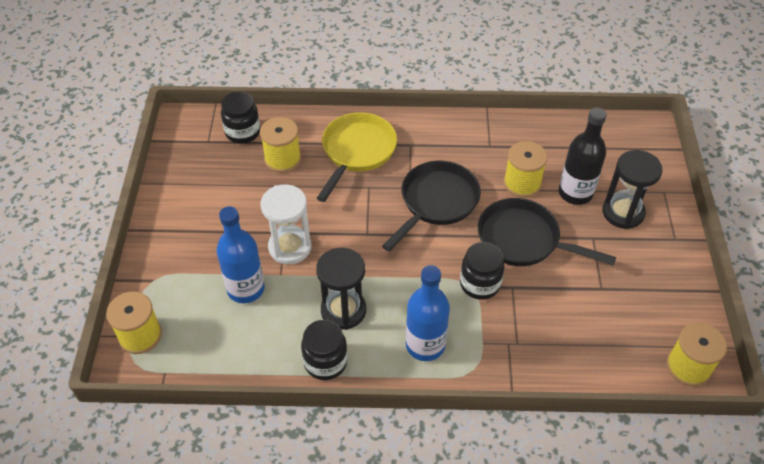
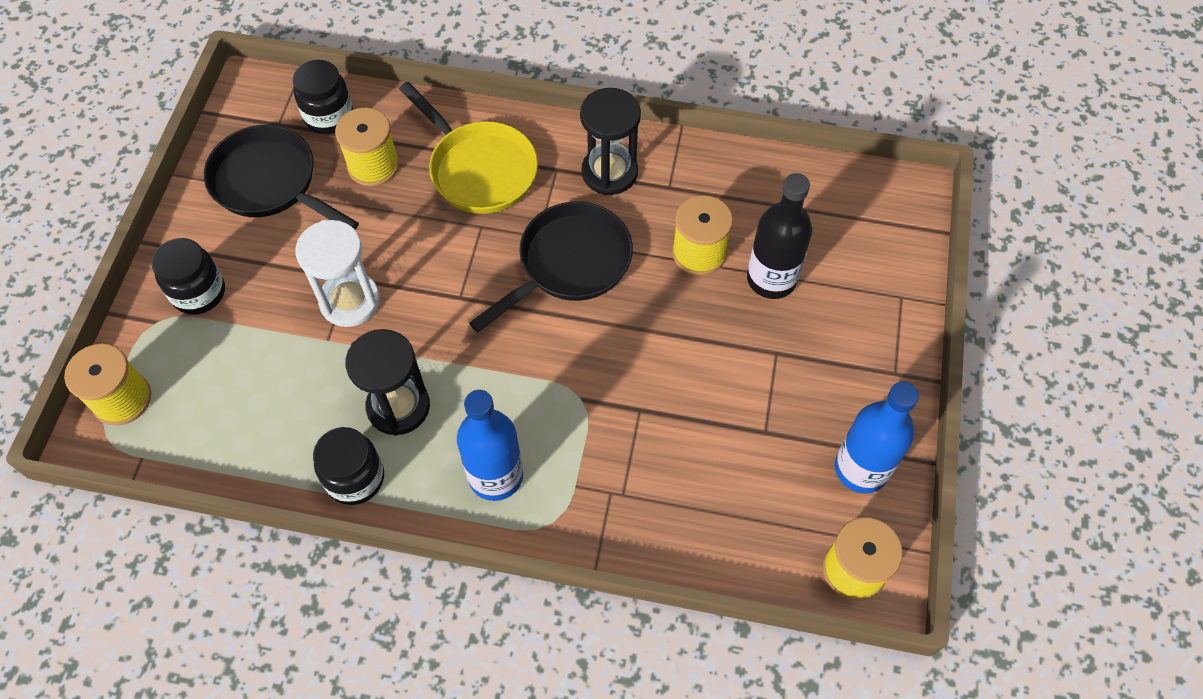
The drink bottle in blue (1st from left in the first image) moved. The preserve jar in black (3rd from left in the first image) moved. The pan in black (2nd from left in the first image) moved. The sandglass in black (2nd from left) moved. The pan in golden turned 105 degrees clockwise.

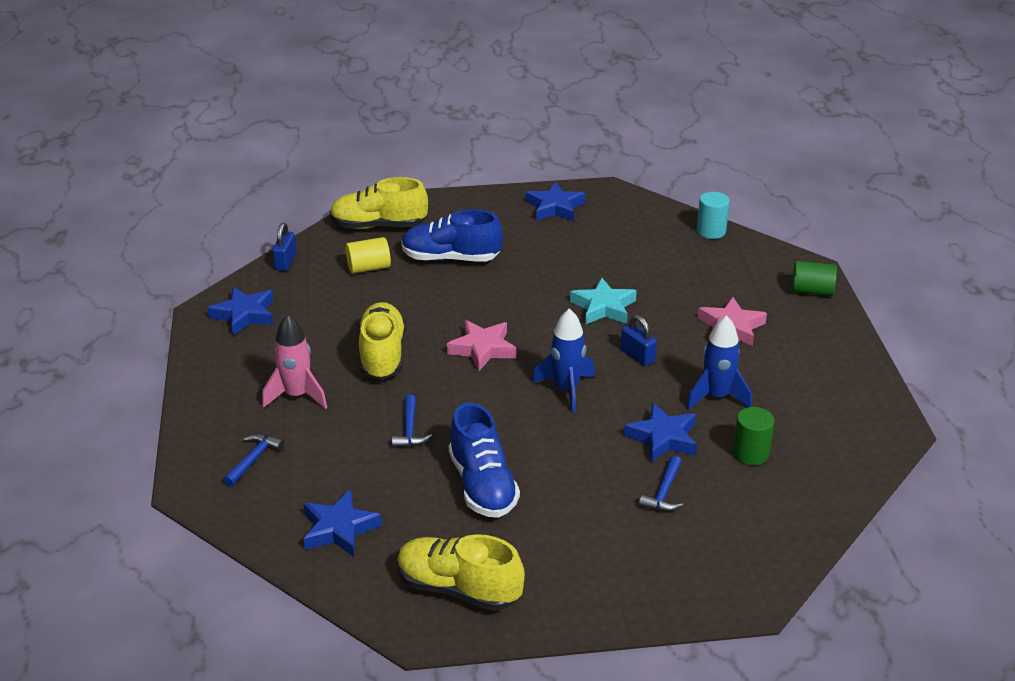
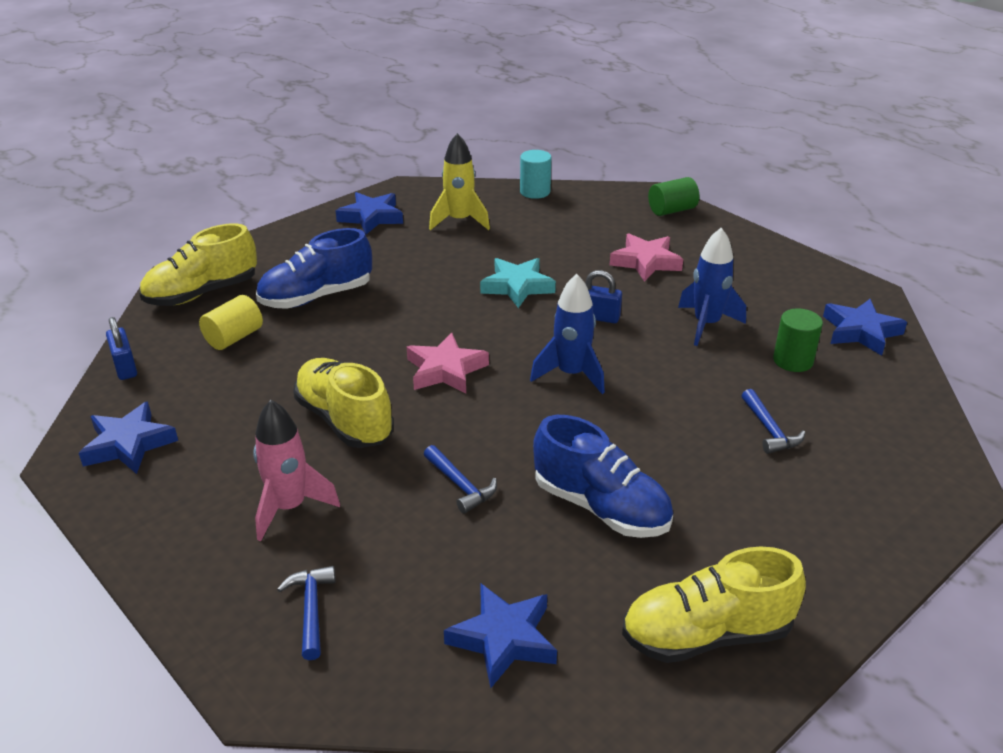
The rocket in golden appeared. The five-pointed star in blue (4th from left) moved.

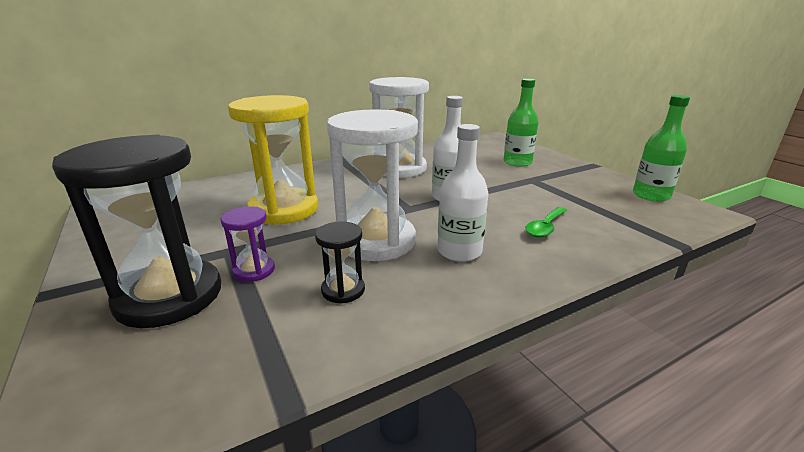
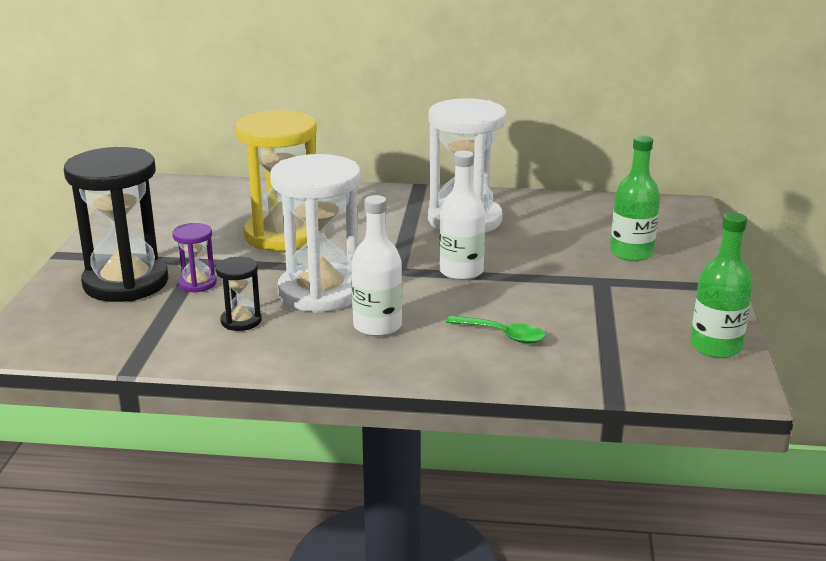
The spoon in leaf-green turned 135 degrees counterclockwise.

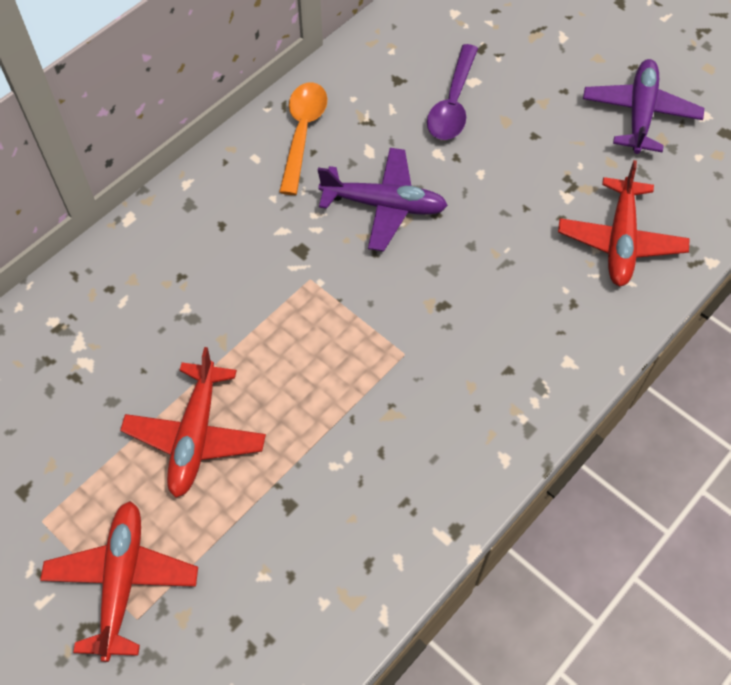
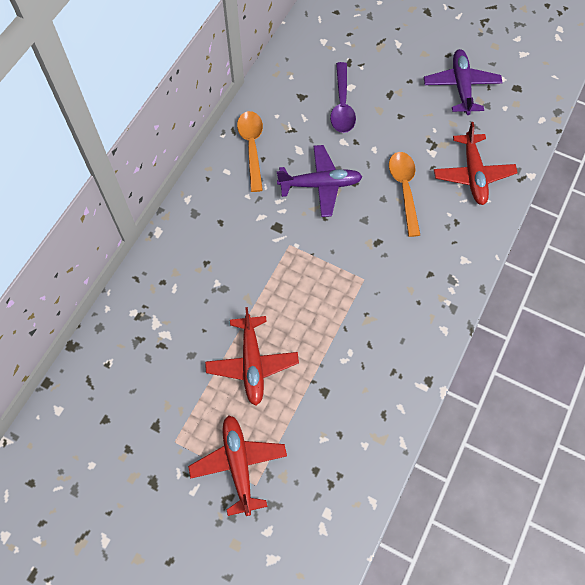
The spoon in orange (2nd from left) appeared.

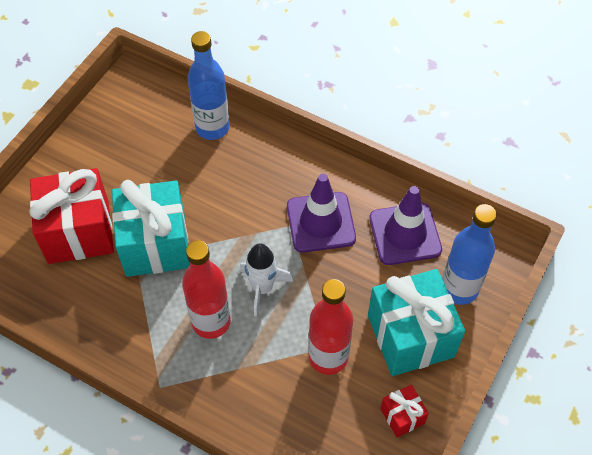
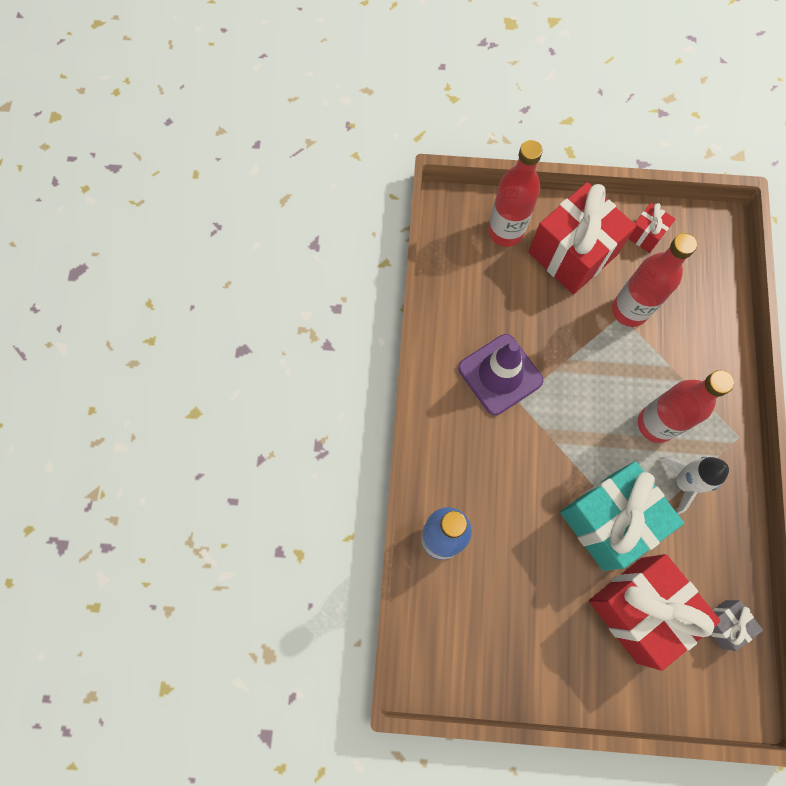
The traffic cone in royal purple (2nd from left) disappeared. The present in grey appeared. The rocket in white moved. The present in aqua (2nd from left) became the present in crimson (1st from left). The drink bottle in blue (2nd from left) became the drink bottle in crimson (1st from left).

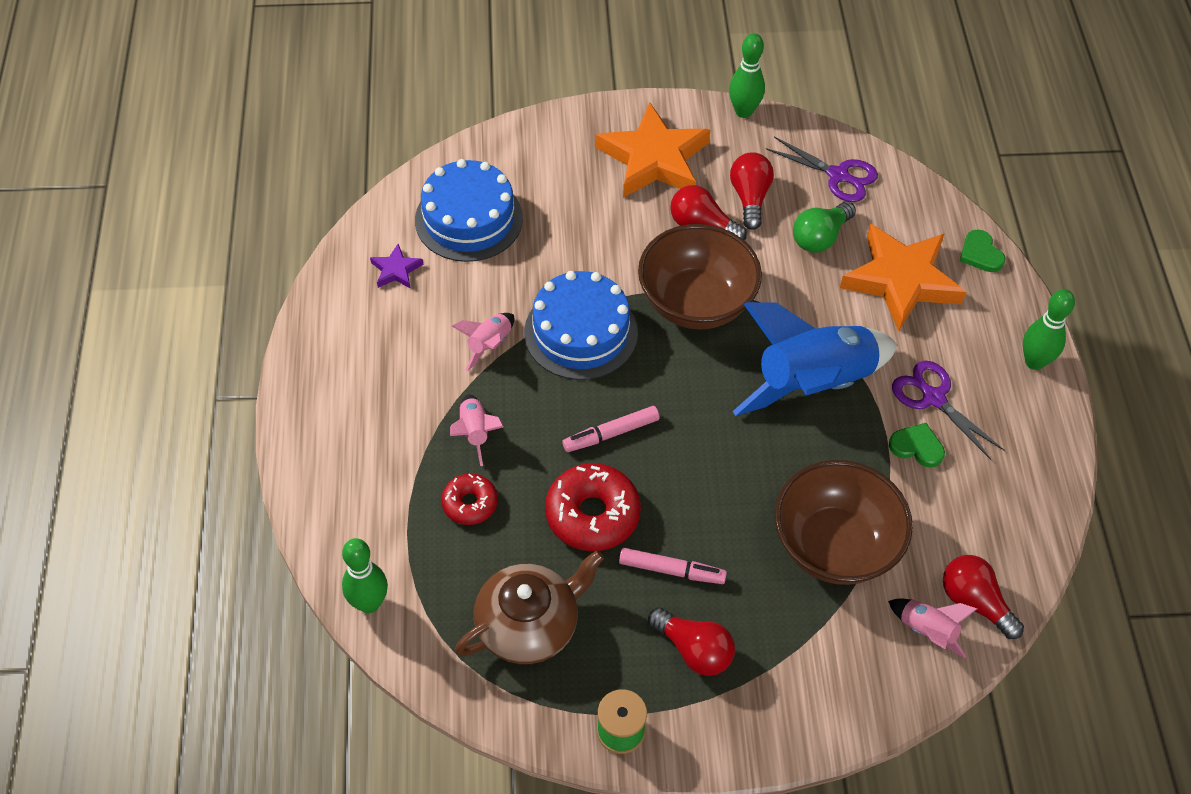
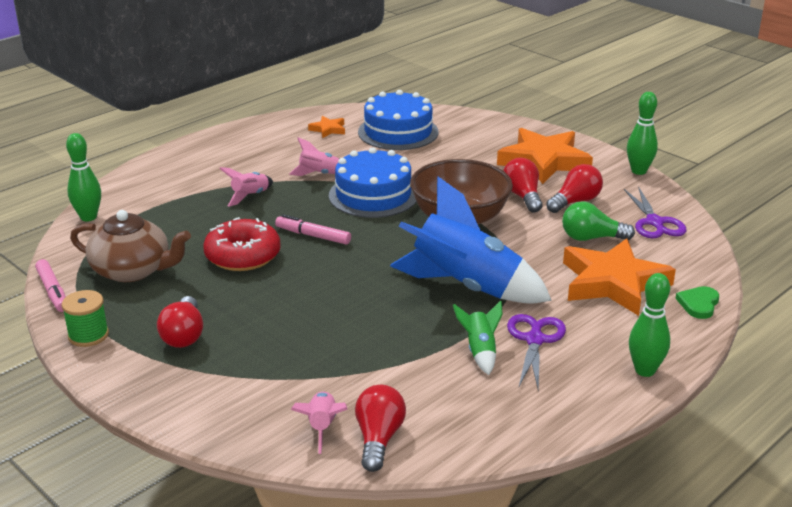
The doughnut in crimson (1st from left) disappeared. The serving bowl in russet (2nd from left) disappeared. The marker pen in pink (2nd from left in the first image) moved. The heart in leaf-green (1st from left) was replaced by the rocket in leaf-green. The five-pointed star in royal purple became the five-pointed star in orange (1st from left).

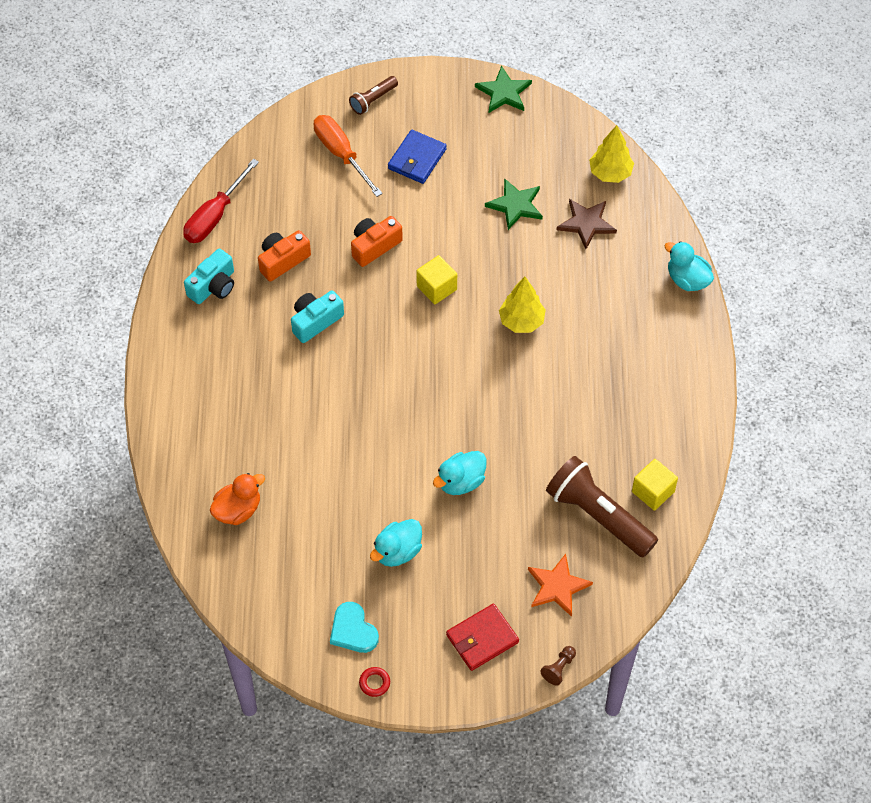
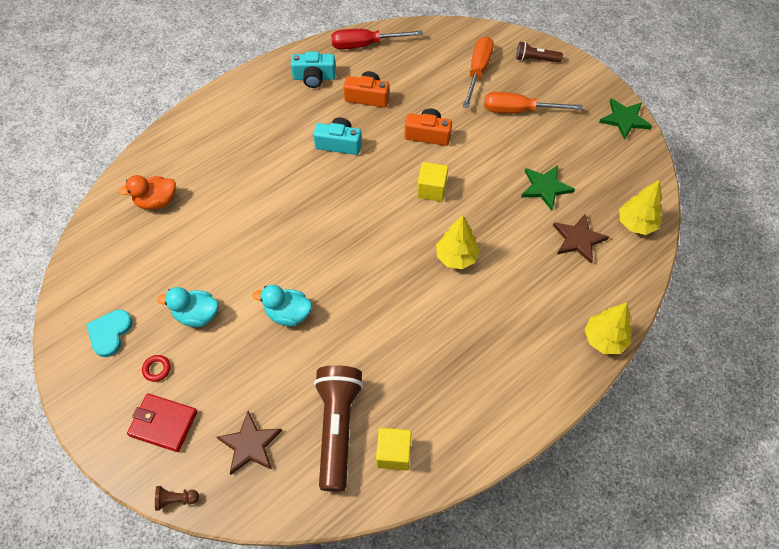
The torus in crimson moved. The wallet in blue was replaced by the hand screwdriver in orange (2nd from left). The toy duck in aqua (3rd from left) was replaced by the fir tree in golden (2nd from left). The five-pointed star in orange became the five-pointed star in russet (1st from left). The toy duck in orange turned 150 degrees clockwise.

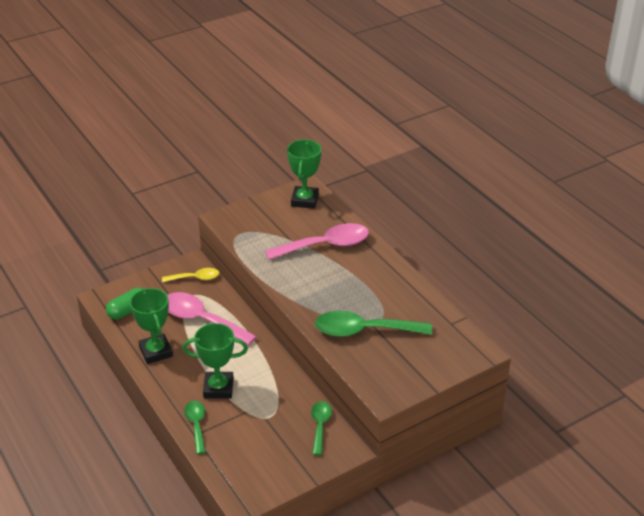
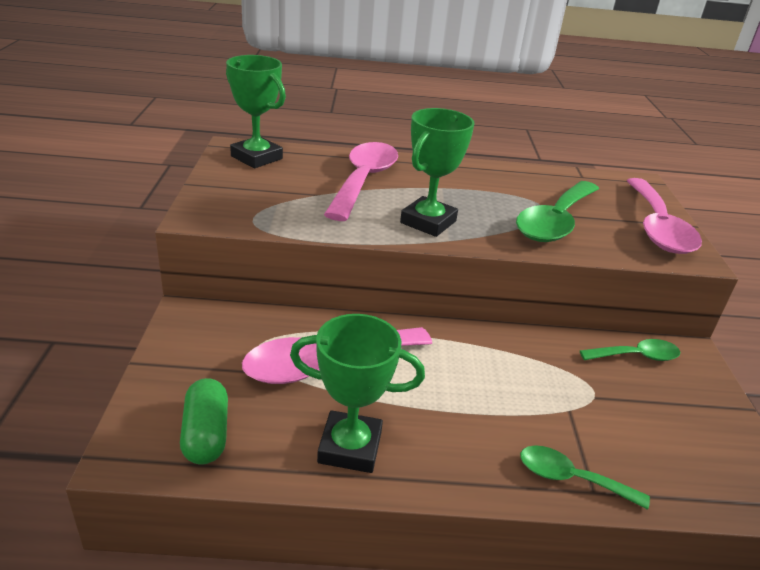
The spoon in golden disappeared. The spoon in pink (3rd from left) appeared. The award cup in leaf-green (2nd from left in the first image) moved. The spoon in leaf-green (2nd from left in the first image) turned 135 degrees clockwise.

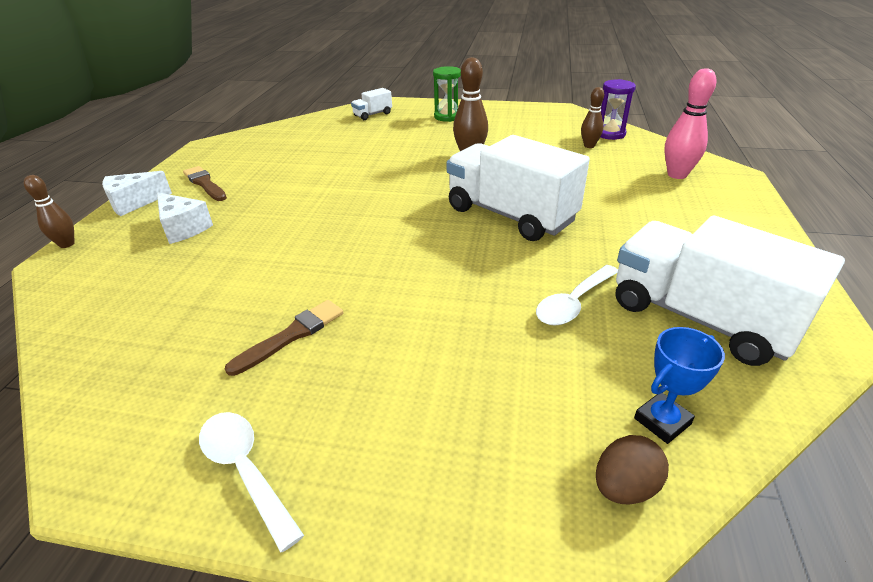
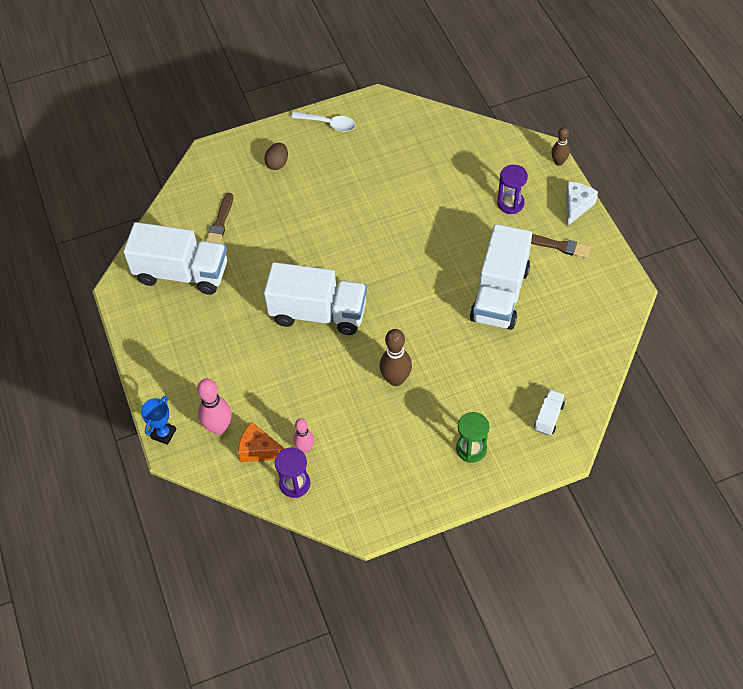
The spoon in white (2nd from left) disappeared. The cheese in orange appeared. The toy truck in white (3rd from left) appeared. The brush in russet (2nd from left in the first image) moved. The egg in russet moved. The award cup in blue moved. The cheese in white (2nd from left) was replaced by the sandglass in royal purple (2nd from left). The skittle in russet (3rd from left) became the skittle in pink (2nd from left).

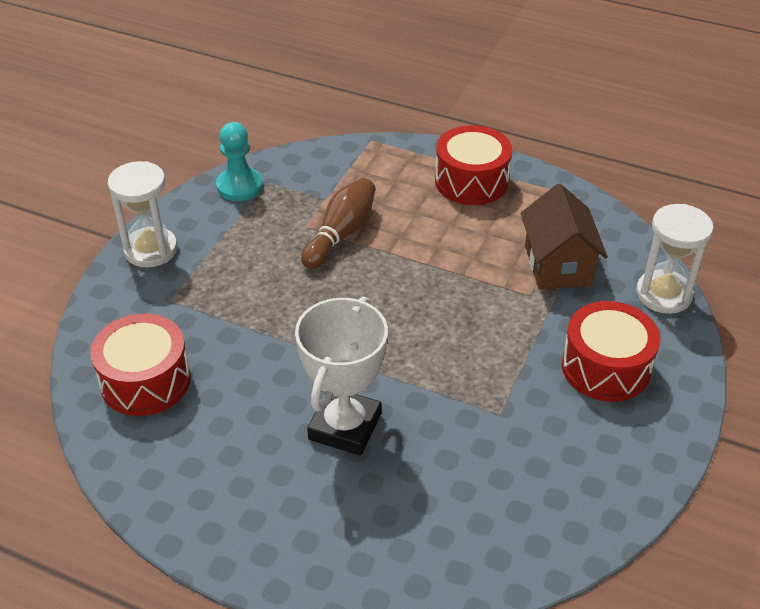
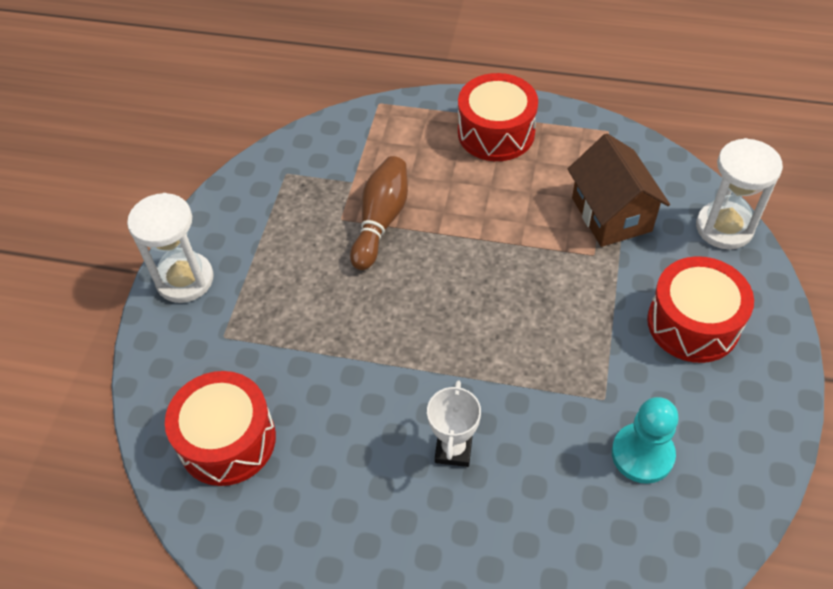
The game pawn in aqua moved. The award cup in white changed to 0.57 times the size.

